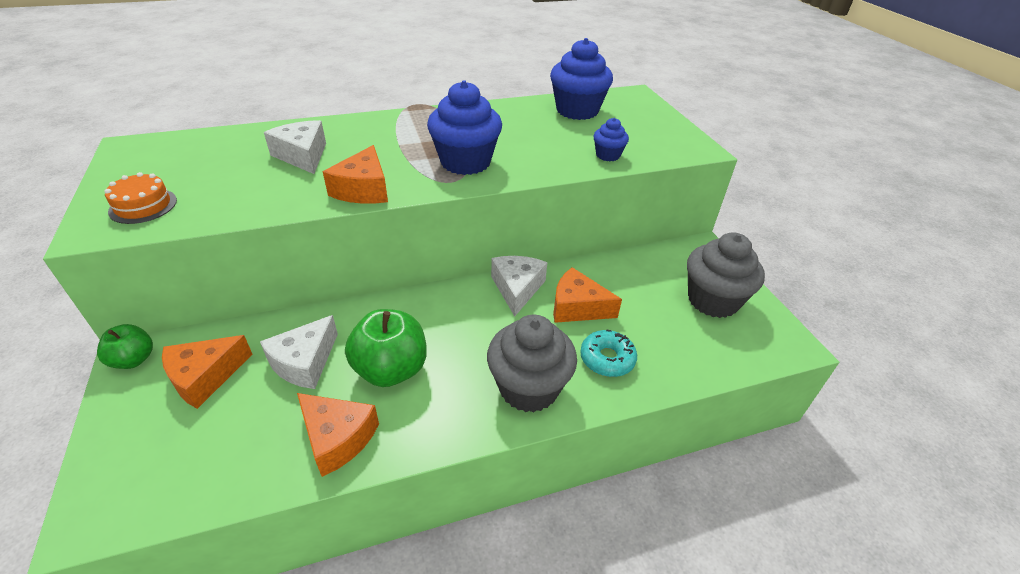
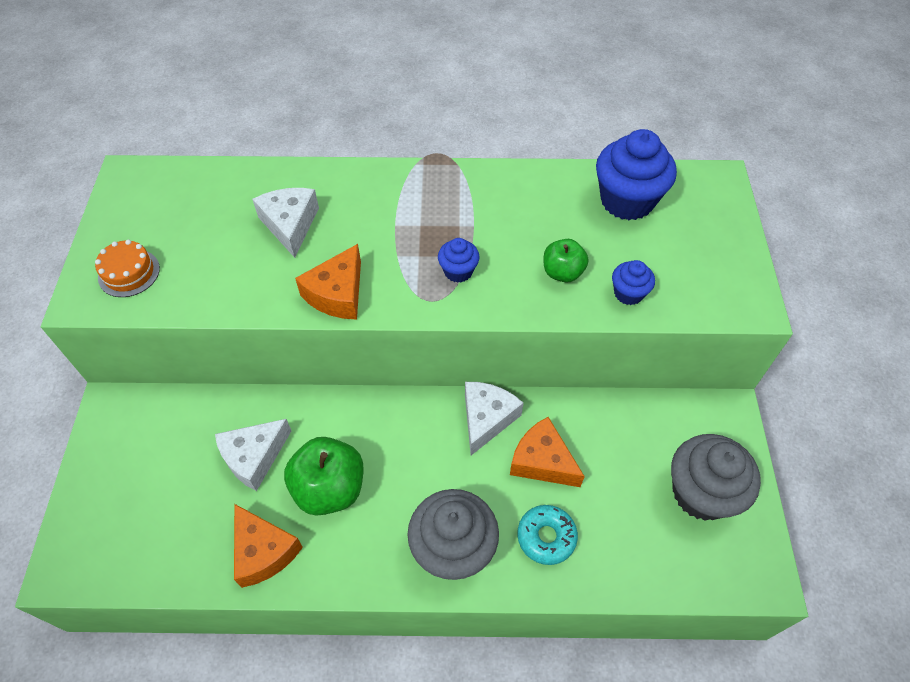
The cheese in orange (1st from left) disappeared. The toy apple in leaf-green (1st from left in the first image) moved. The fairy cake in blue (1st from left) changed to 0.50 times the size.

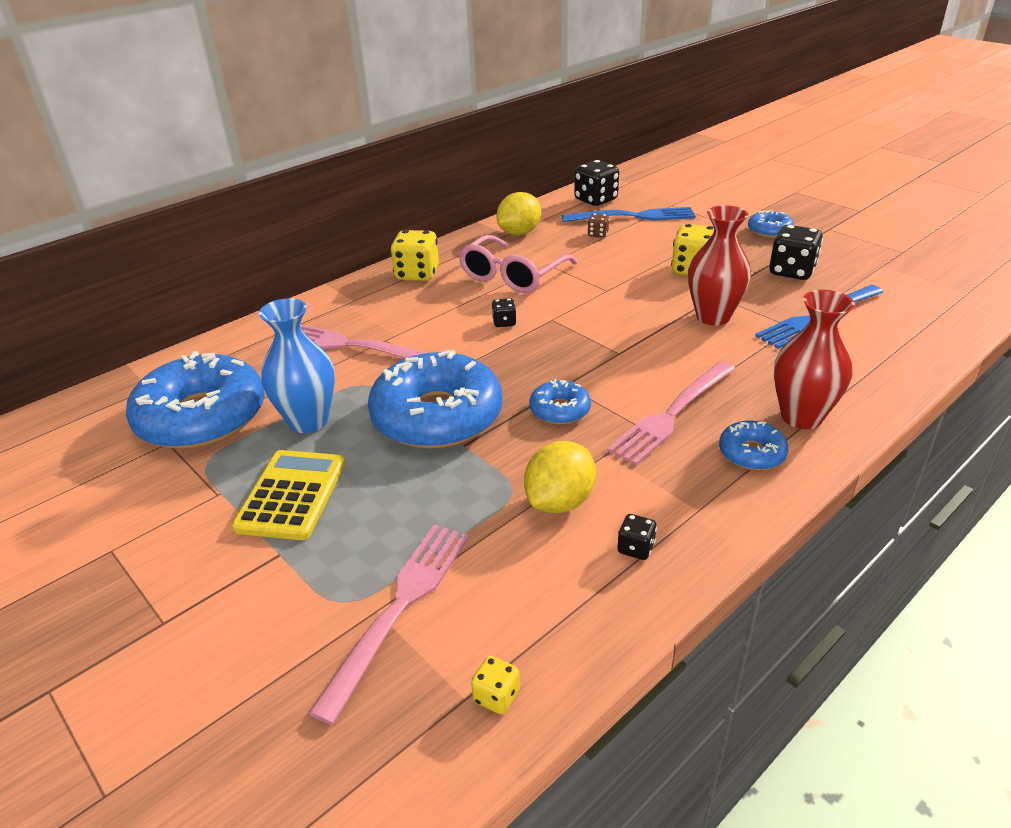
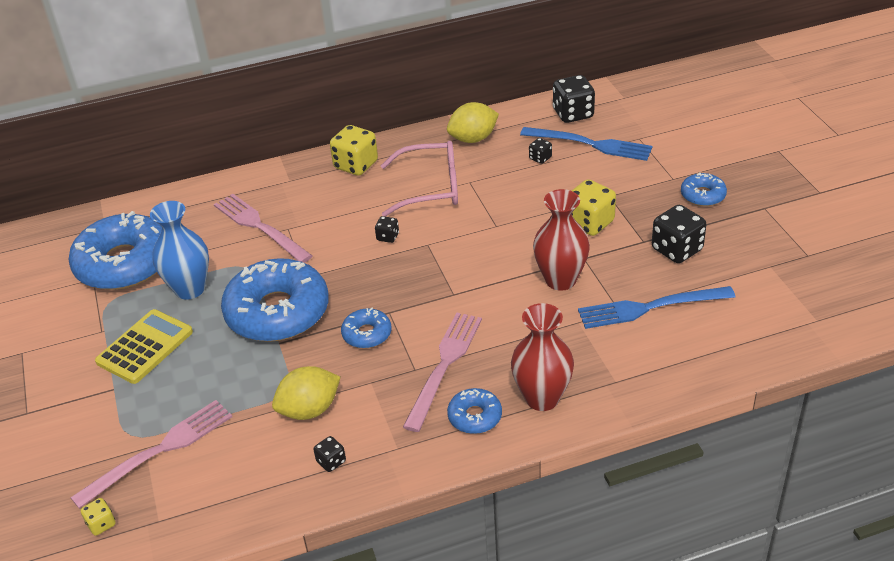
The die in golden (2nd from left in the first image) moved. The die in russet became the die in black (3rd from left). The glasses in pink turned 150 degrees counterclockwise. The fork in pink (3rd from left) turned 135 degrees clockwise.

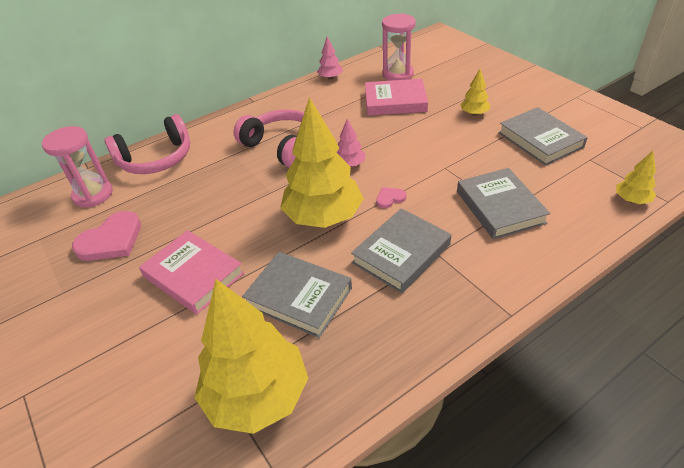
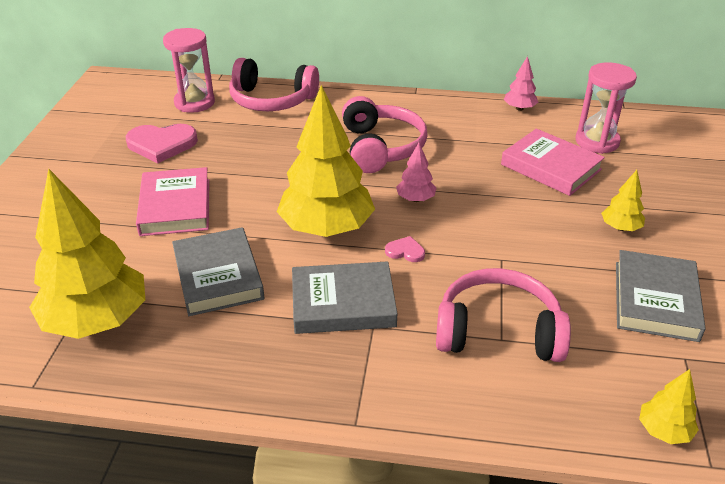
The hardback in grey (3rd from left) was replaced by the over-ear headphones in pink (3rd from left).

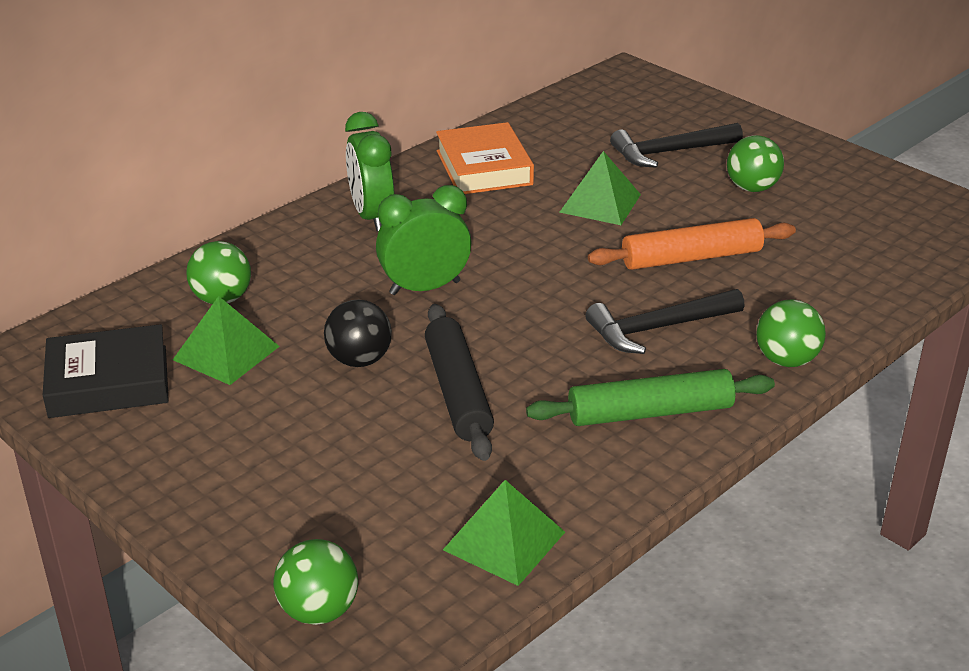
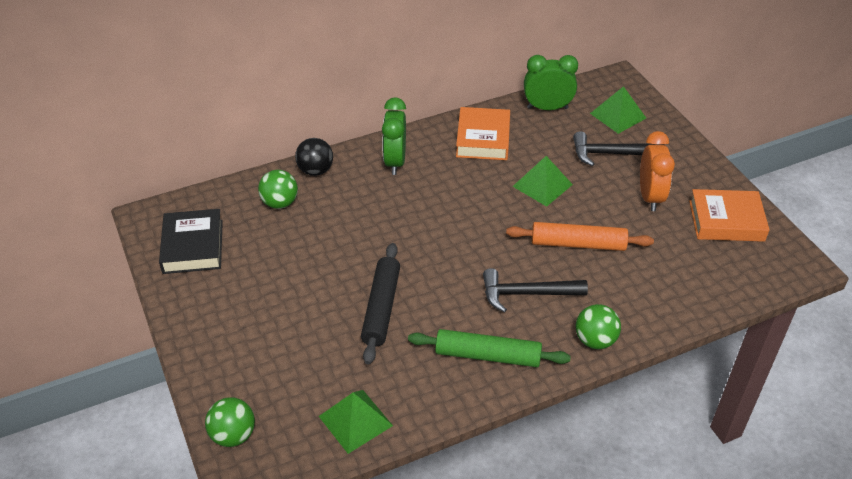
The hardback in orange (2nd from left) appeared. The pyramid in leaf-green (1st from left in the first image) moved. The ball in black moved. The alarm clock in leaf-green (2nd from left) moved. The ball in leaf-green (3rd from left) was replaced by the alarm clock in orange. The hardback in black turned 75 degrees clockwise.

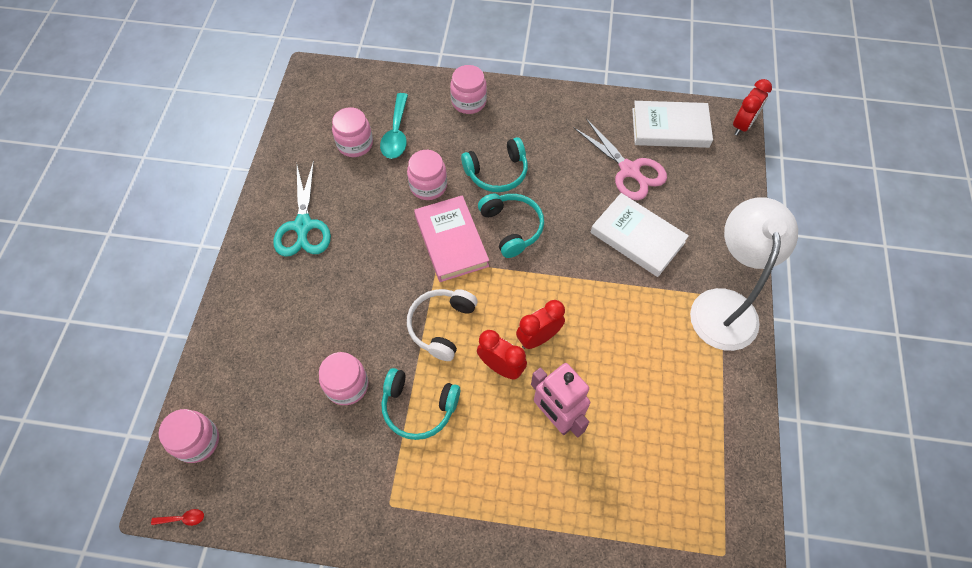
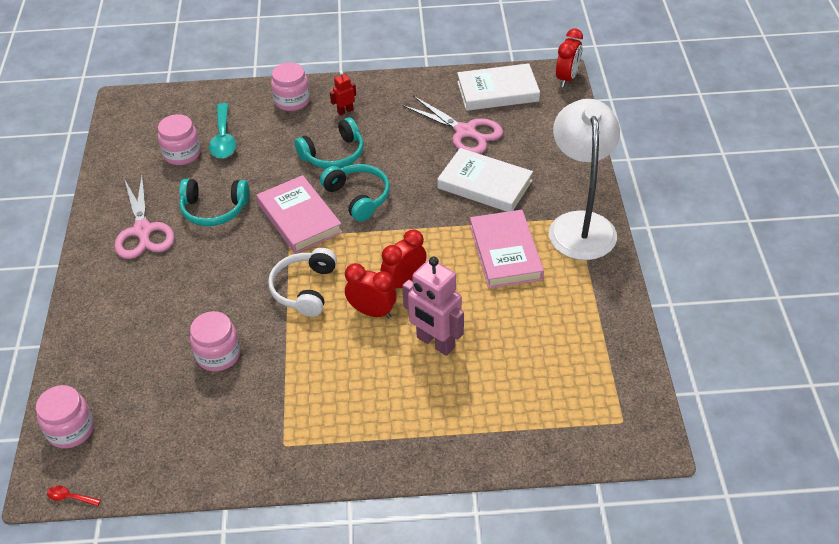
The preserve jar in pink (4th from left) disappeared. The robot figure in crimson appeared. The hardback in pink (2nd from left) appeared. The over-ear headphones in aqua (1st from left) moved. The pair of scissors in aqua became the pair of scissors in pink (1st from left). The spoon in crimson turned 150 degrees counterclockwise.

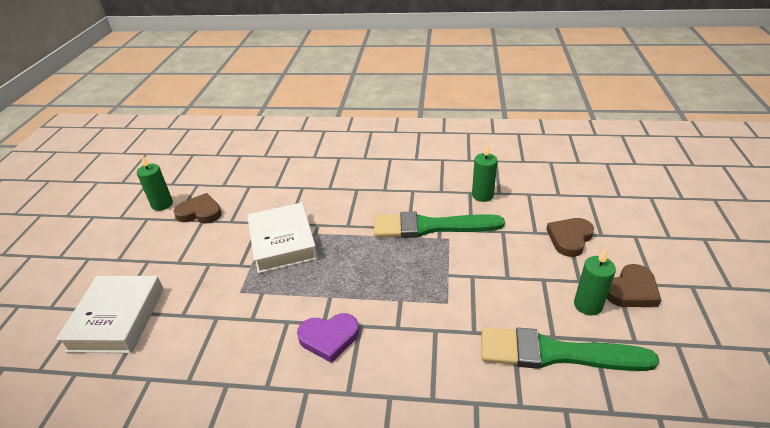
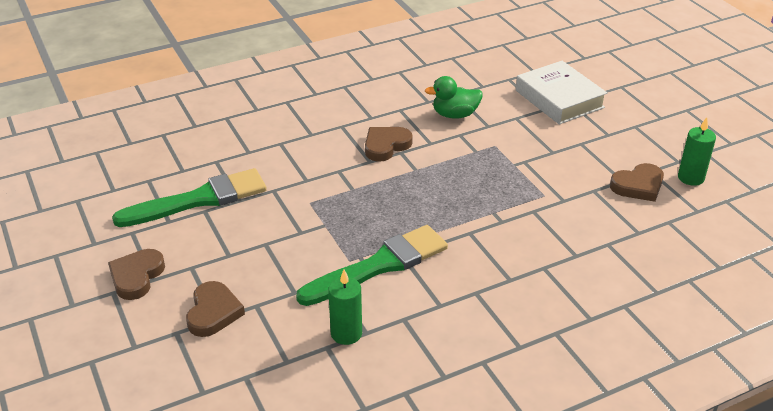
The hardback in white (2nd from left) disappeared. The pillar candle in leaf-green (3rd from left) disappeared. The toy duck in leaf-green appeared. The heart in royal purple became the heart in russet (3rd from left).

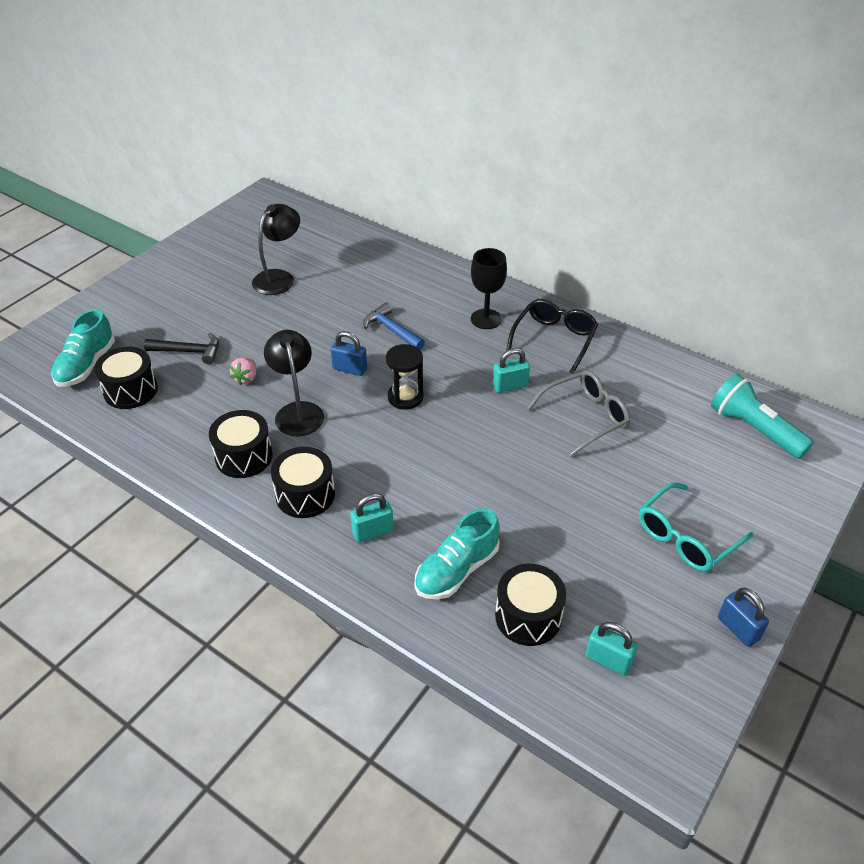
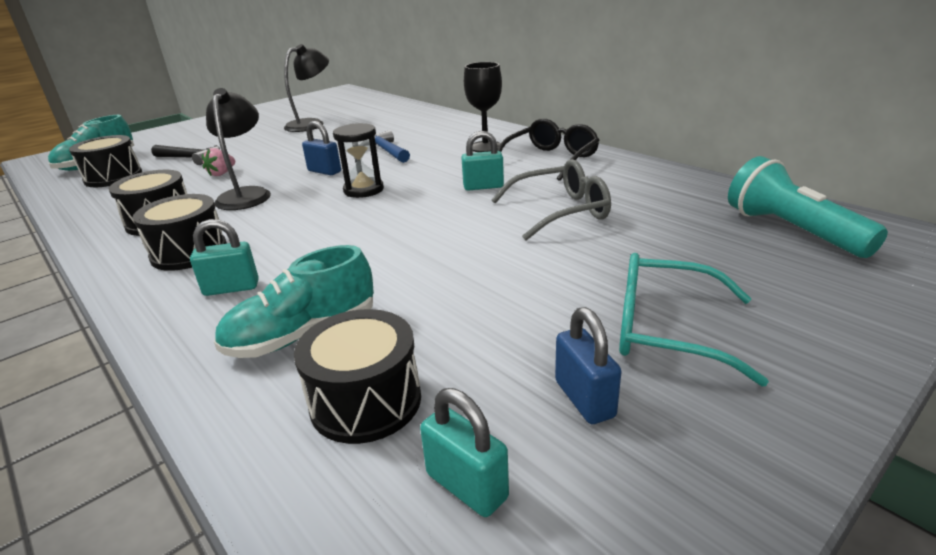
The lock in blue (2nd from left) moved. The glasses in aqua turned 45 degrees clockwise.

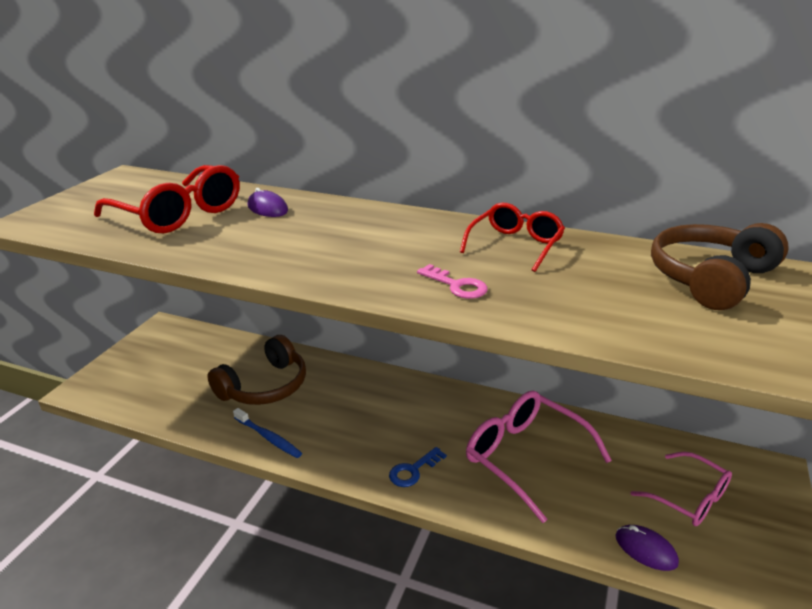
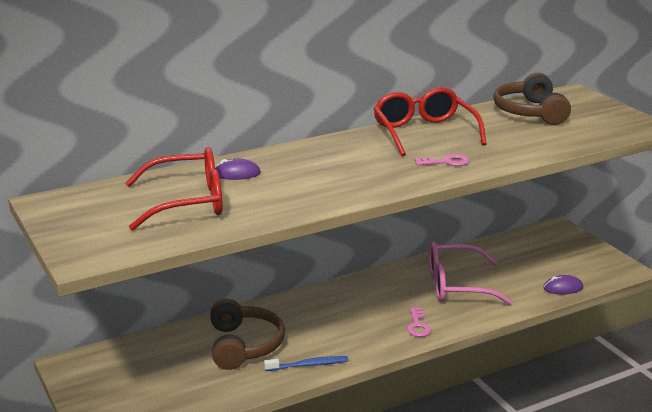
The glasses in pink (2nd from left) disappeared. The key in blue became the key in pink (1st from left). The glasses in crimson (2nd from left) changed to 1.56 times the size.

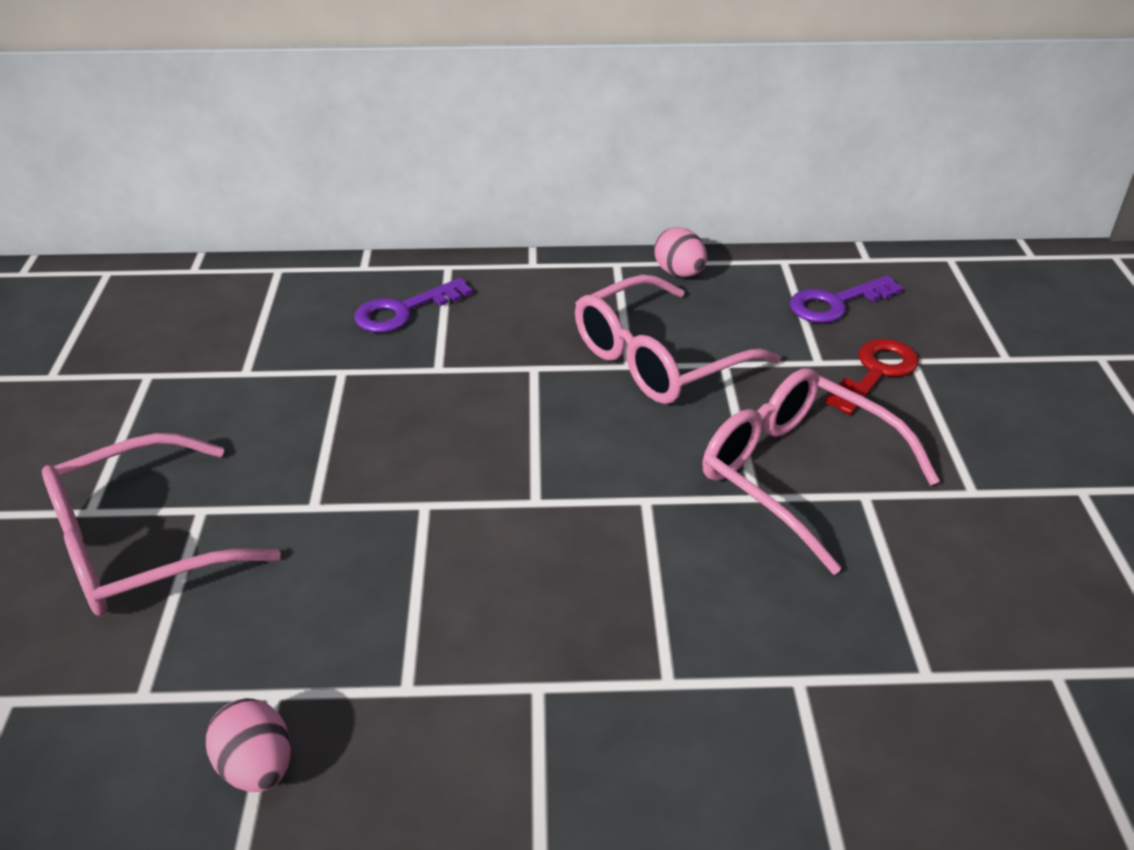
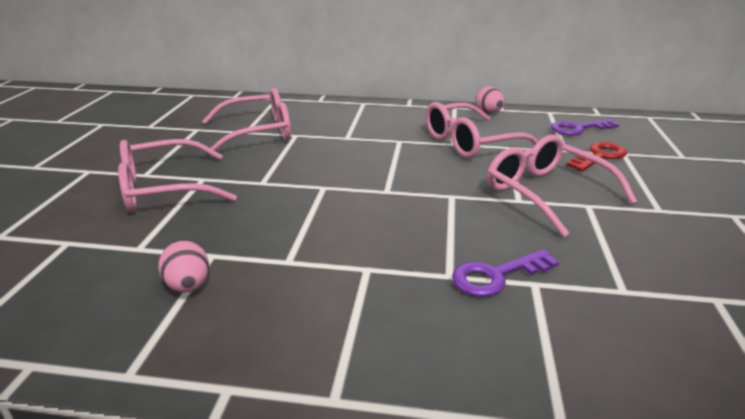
The glasses in pink (2nd from left) appeared. The key in royal purple (1st from left) moved.

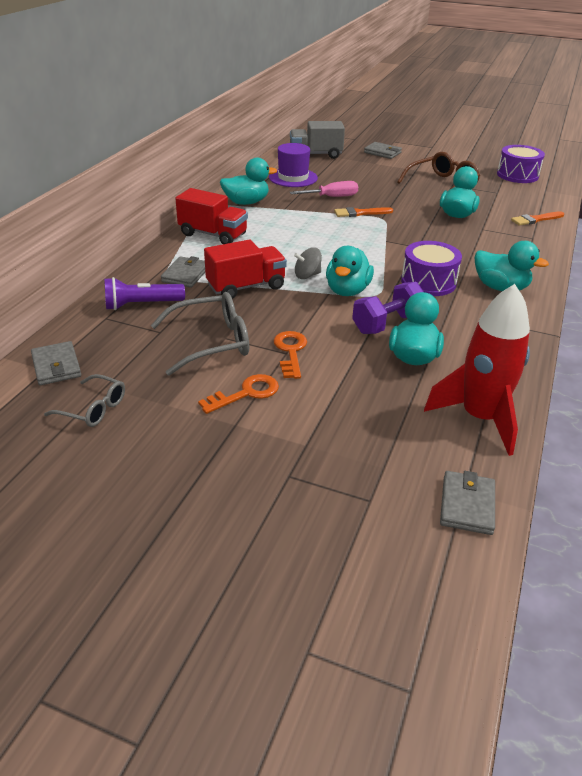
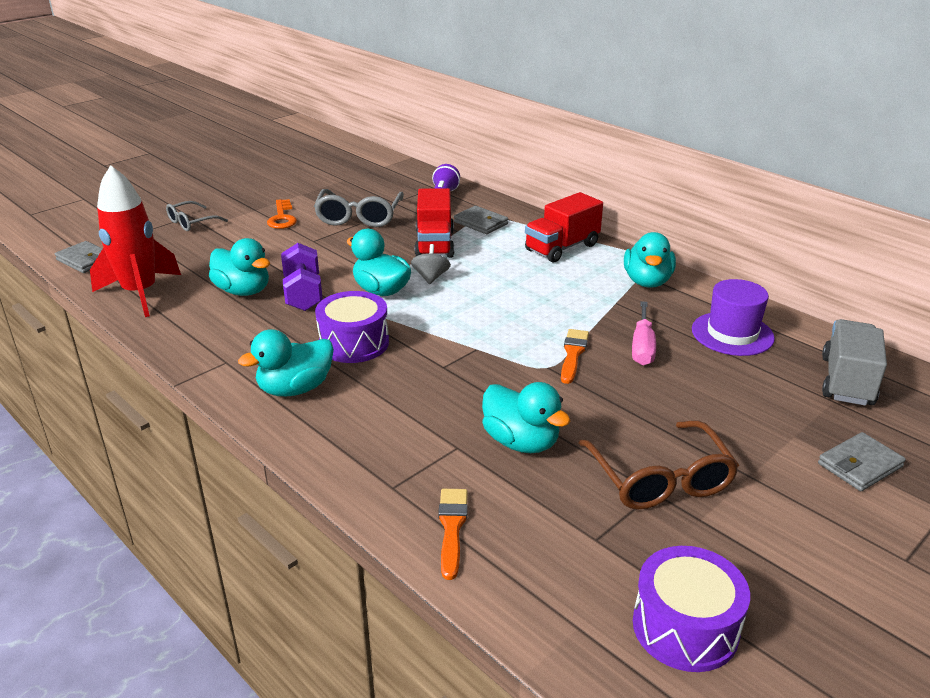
The wallet in grey (1st from left) disappeared. The key in orange (2nd from left) disappeared. The glasses in grey (1st from left) moved.

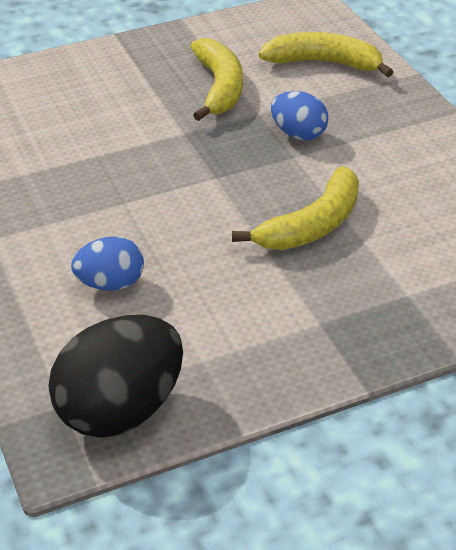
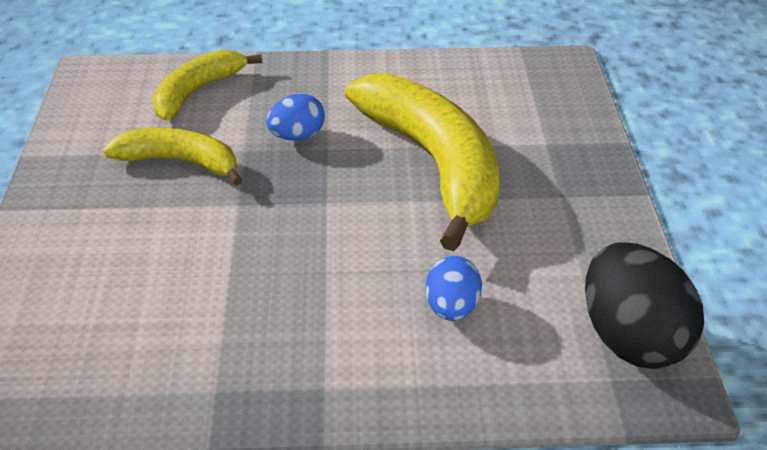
The toy banana in golden (2nd from left in the first image) changed to 1.78 times the size.

